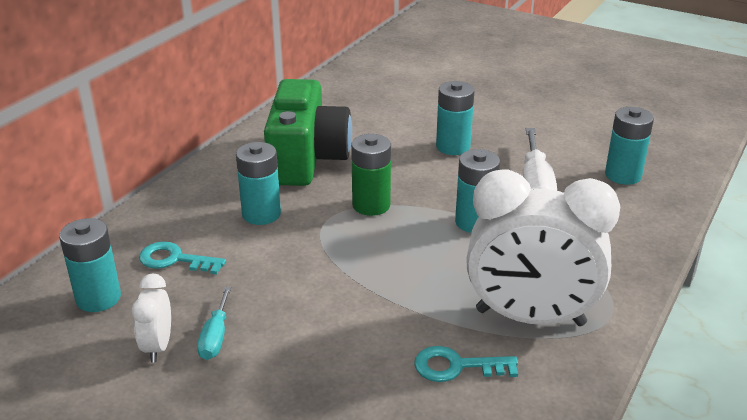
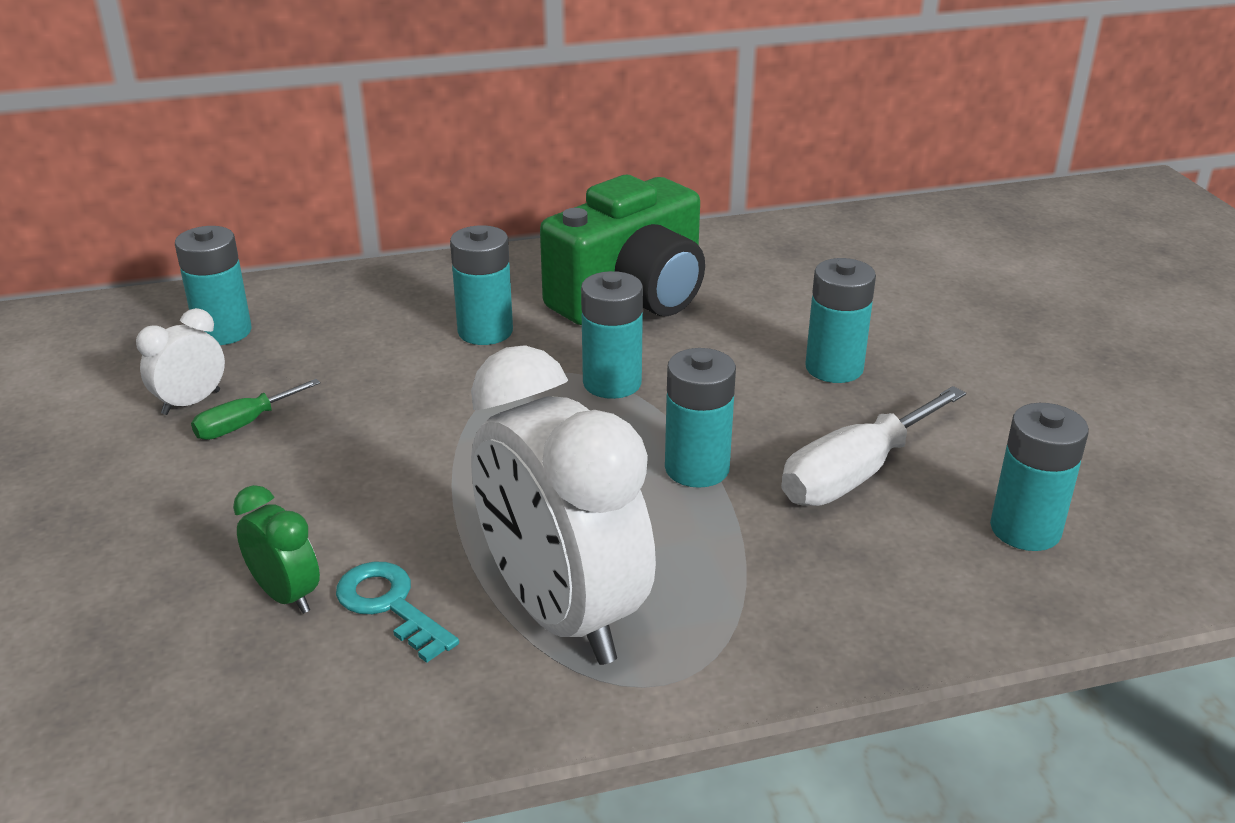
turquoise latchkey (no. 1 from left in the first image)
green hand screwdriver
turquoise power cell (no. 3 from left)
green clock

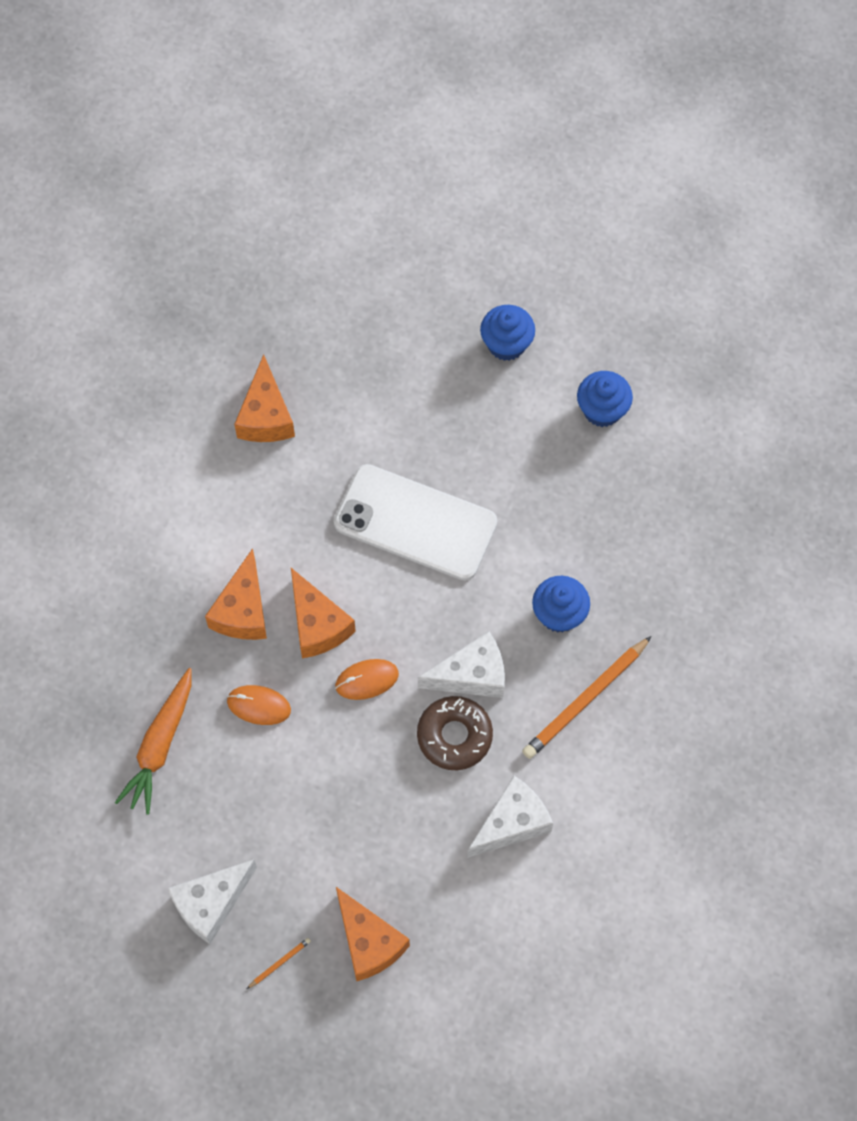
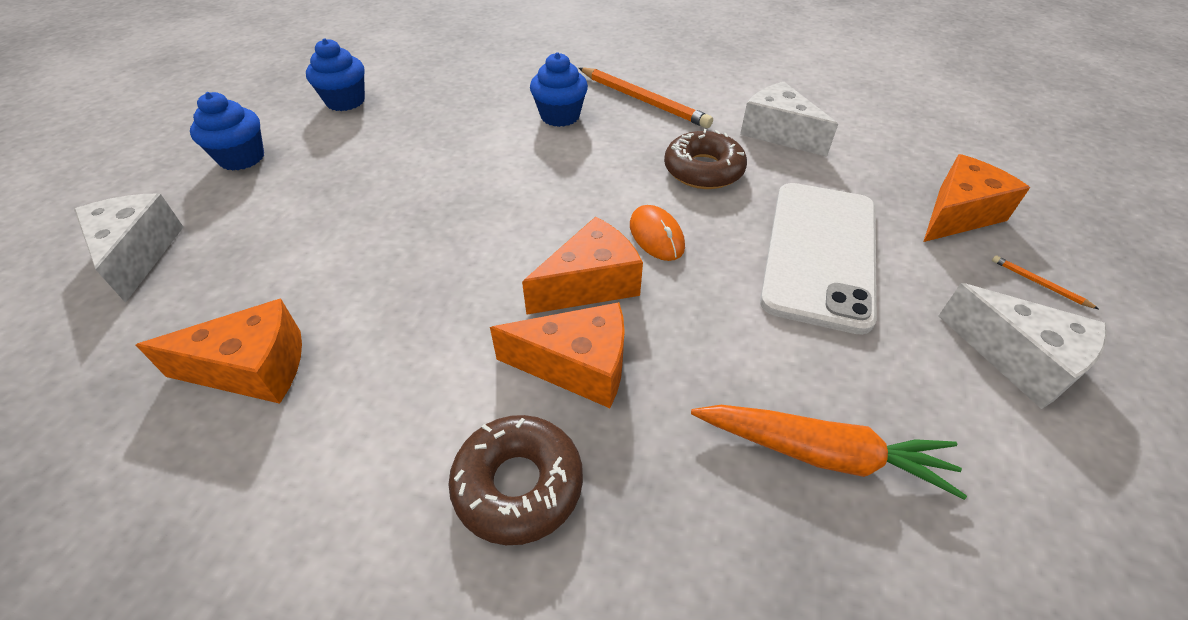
orange-coloured PC mouse (no. 1 from left in the first image)
pure white mobile phone
pure white piece of cheese (no. 1 from left)
brown donut (no. 1 from left)

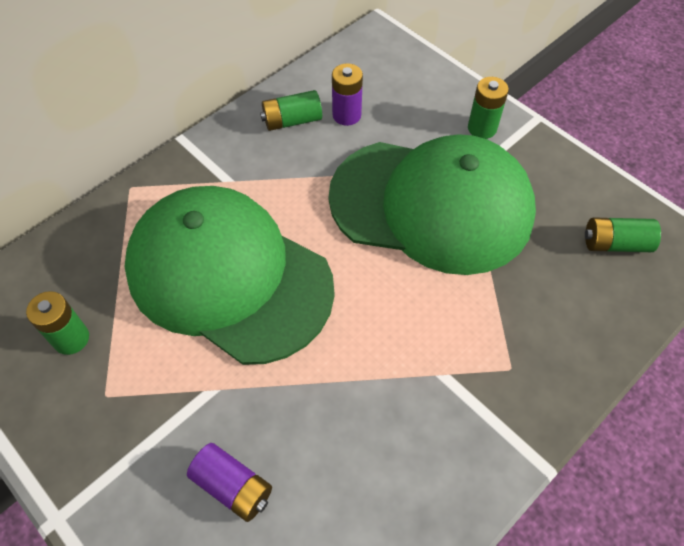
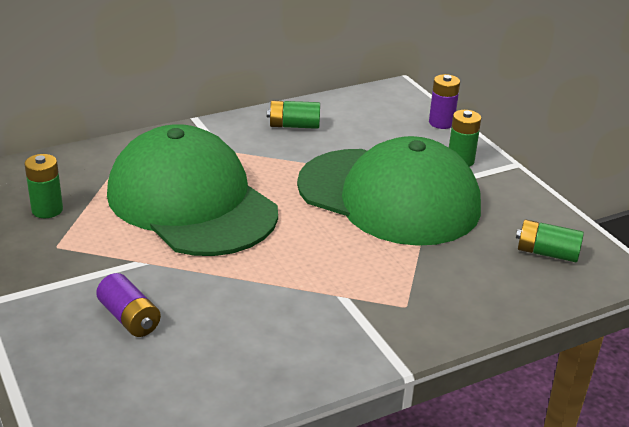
purple power cell (no. 2 from left)

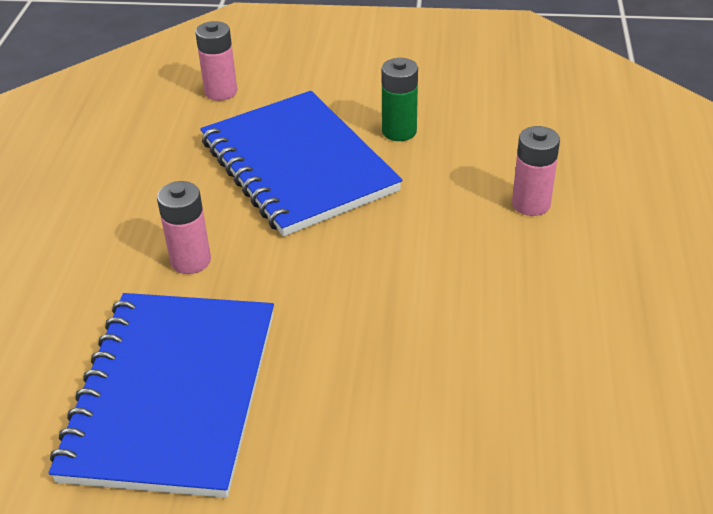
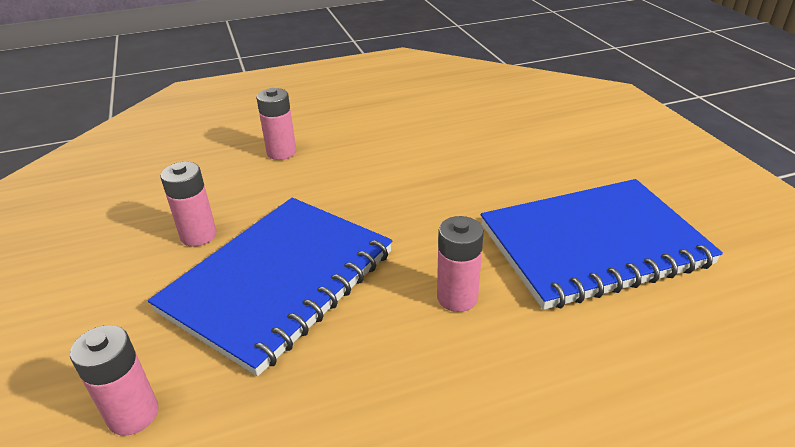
rosy power cell (no. 2 from left)

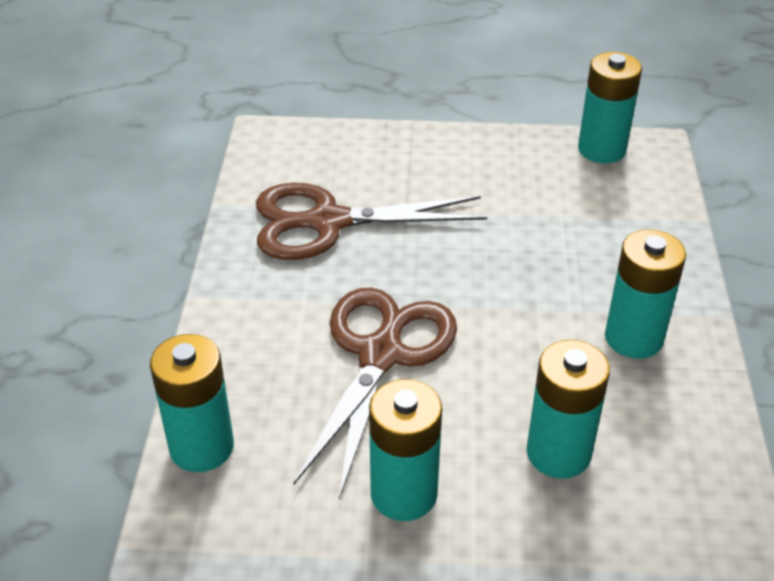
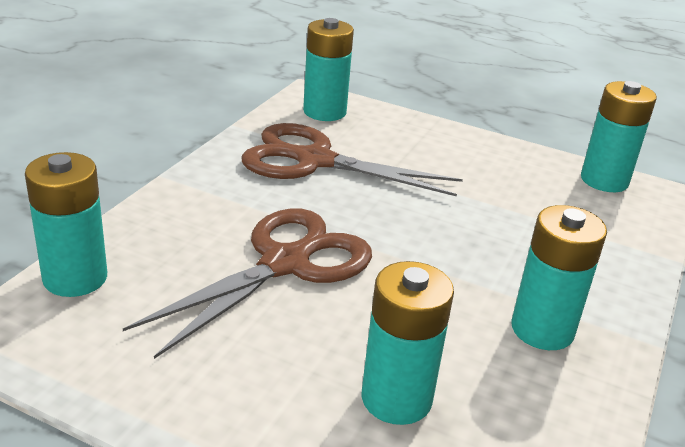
turquoise power cell (no. 2 from left)

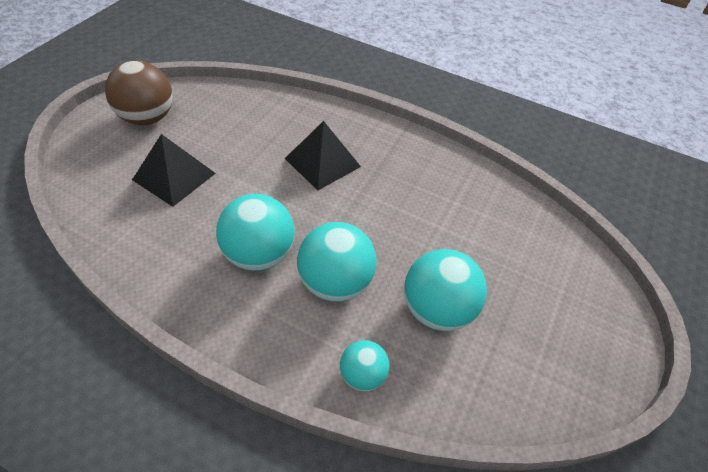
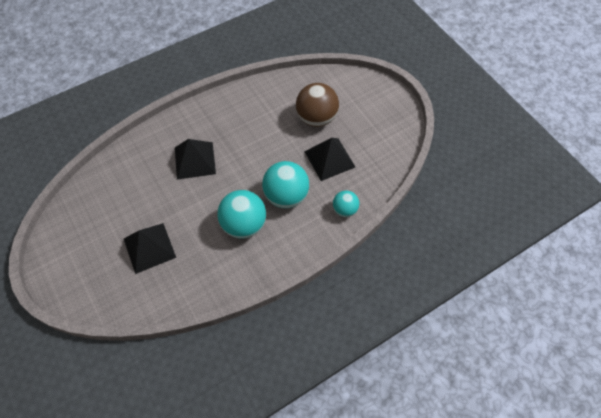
brown play ball
jet-black pyramid shape (no. 3 from left)

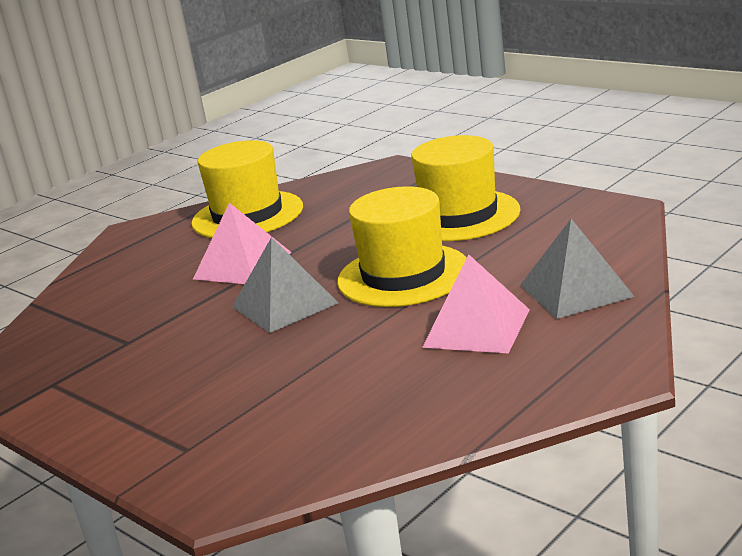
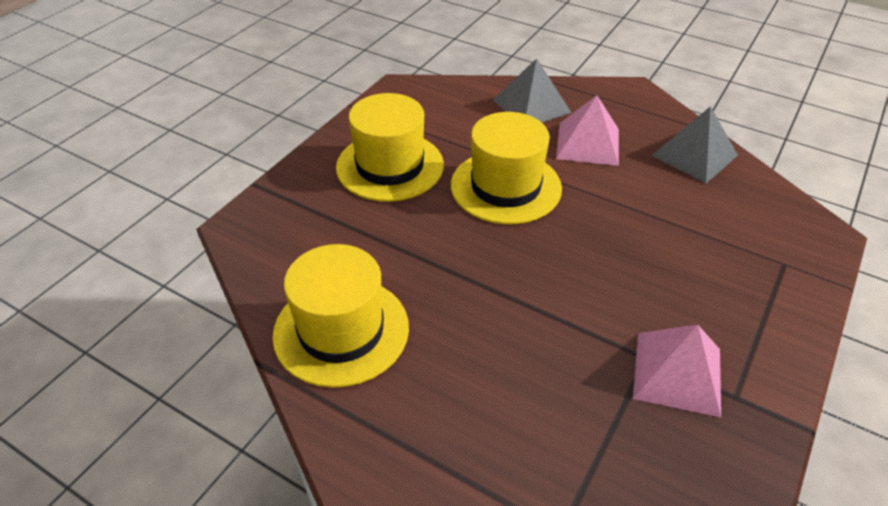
rosy pyramid shape (no. 2 from left)
gray pyramid shape (no. 2 from left)

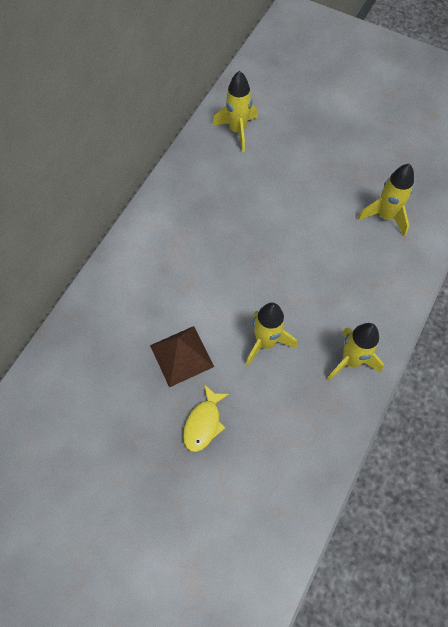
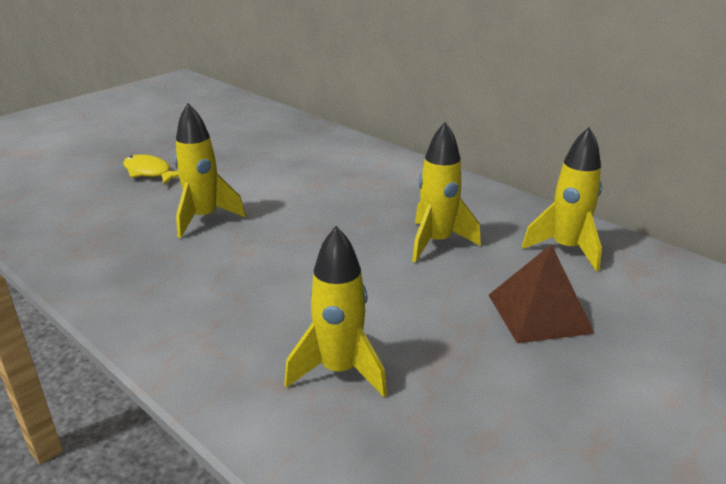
brown pyramid shape
bright yellow toy rocket (no. 3 from left)

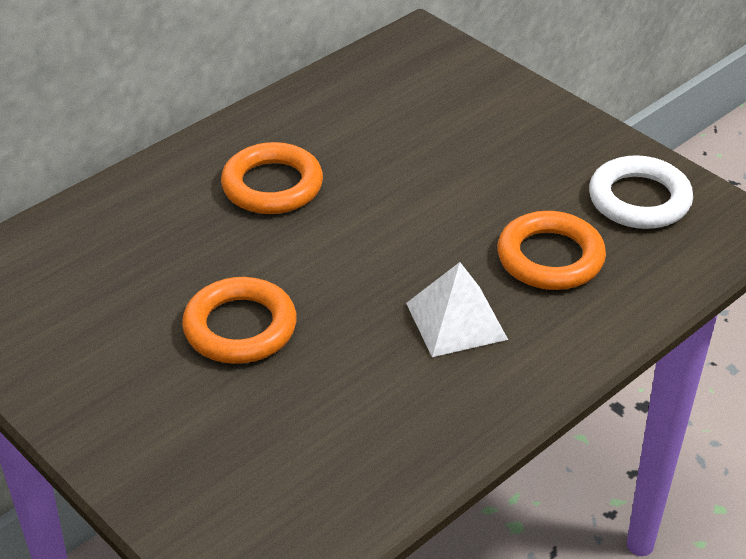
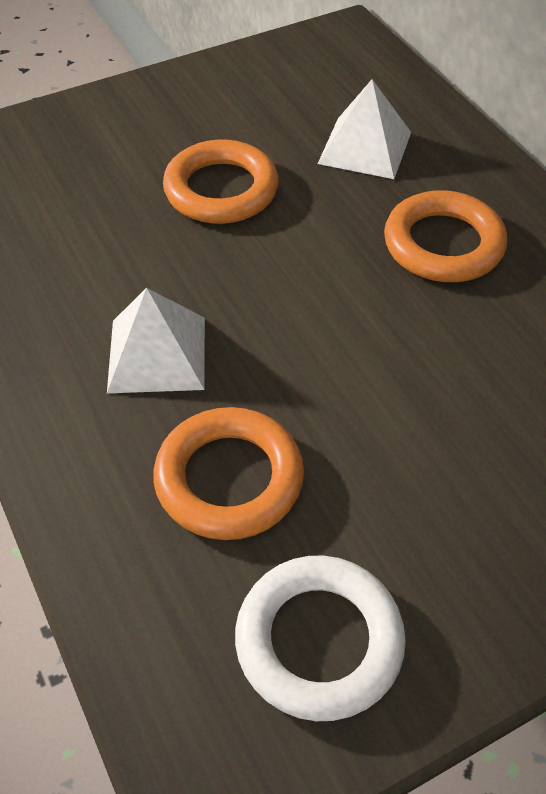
pure white pyramid shape (no. 2 from left)

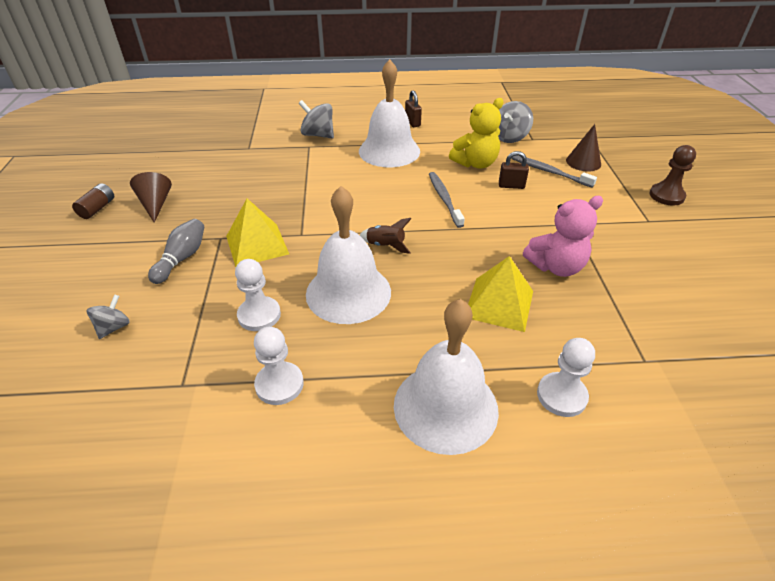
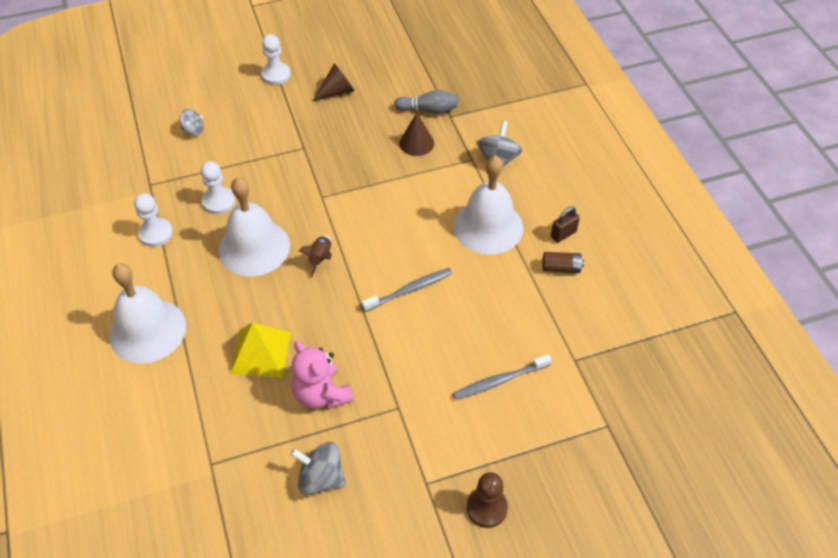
brown power cell
gray bowling pin
bright yellow pyramid shape (no. 1 from left in the first image)
bright yellow teddy bear
gray toy top (no. 2 from left)
brown padlock (no. 2 from left in the first image)
gray tooth brush (no. 2 from left)
pure white chess pawn (no. 3 from left)
brown cone shape (no. 2 from left)

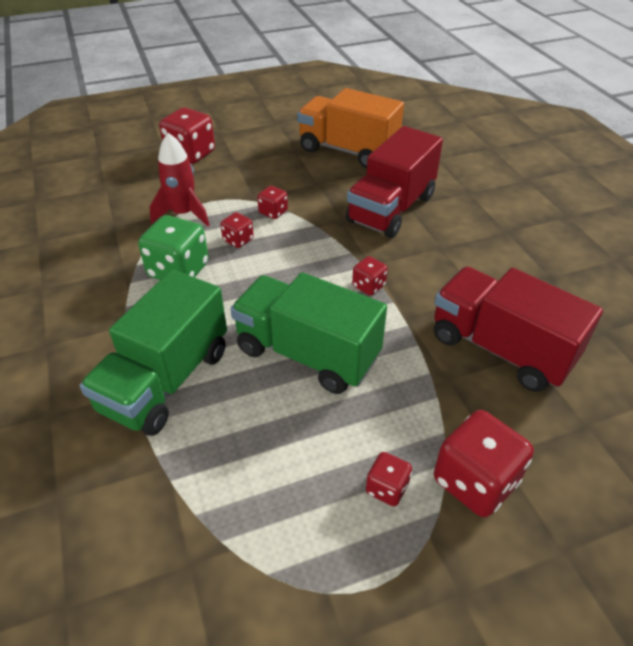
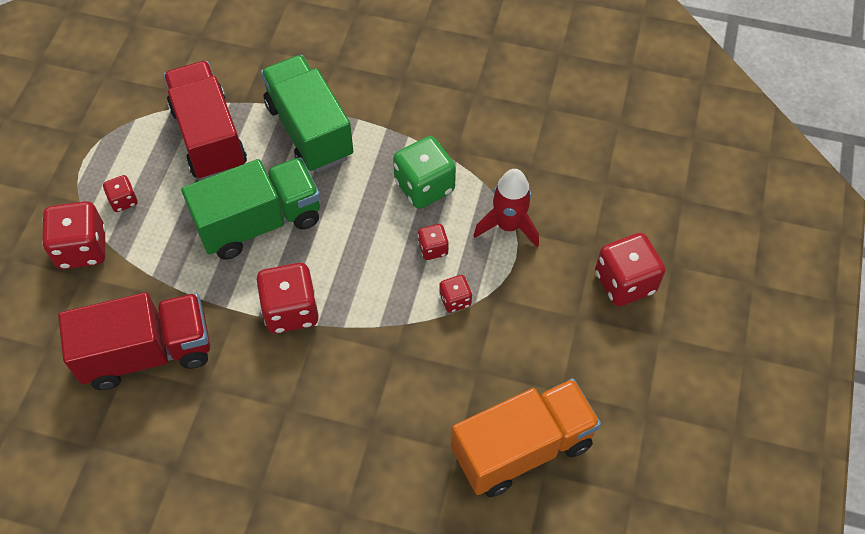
scarlet truck (no. 2 from left)
scarlet die (no. 3 from left)

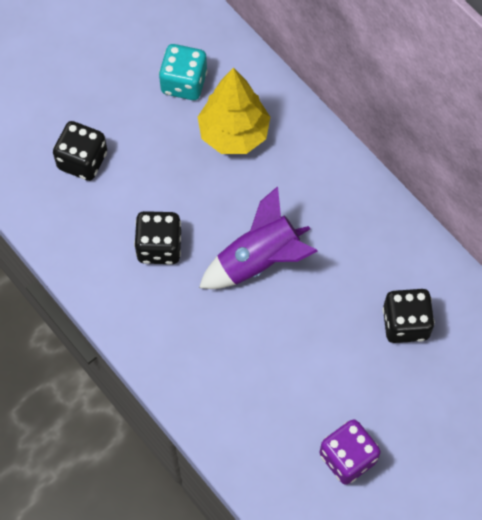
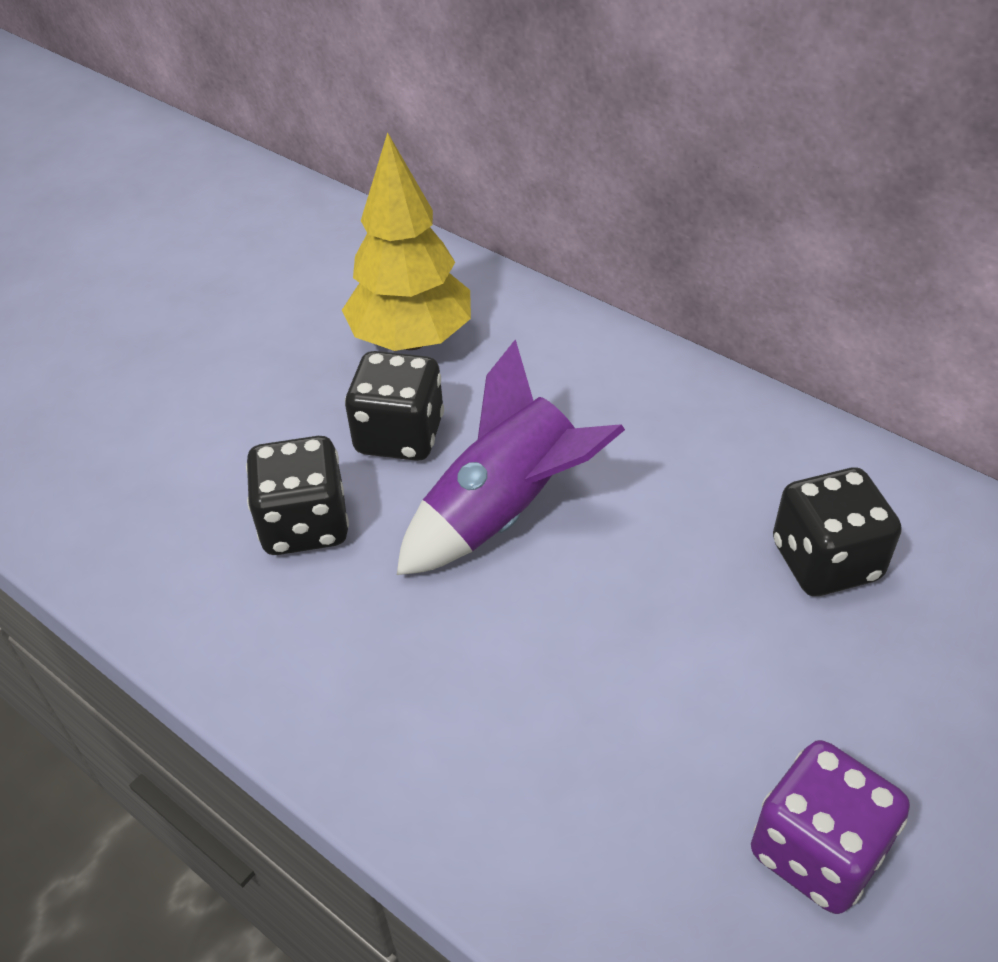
jet-black die (no. 2 from left)
turquoise die

